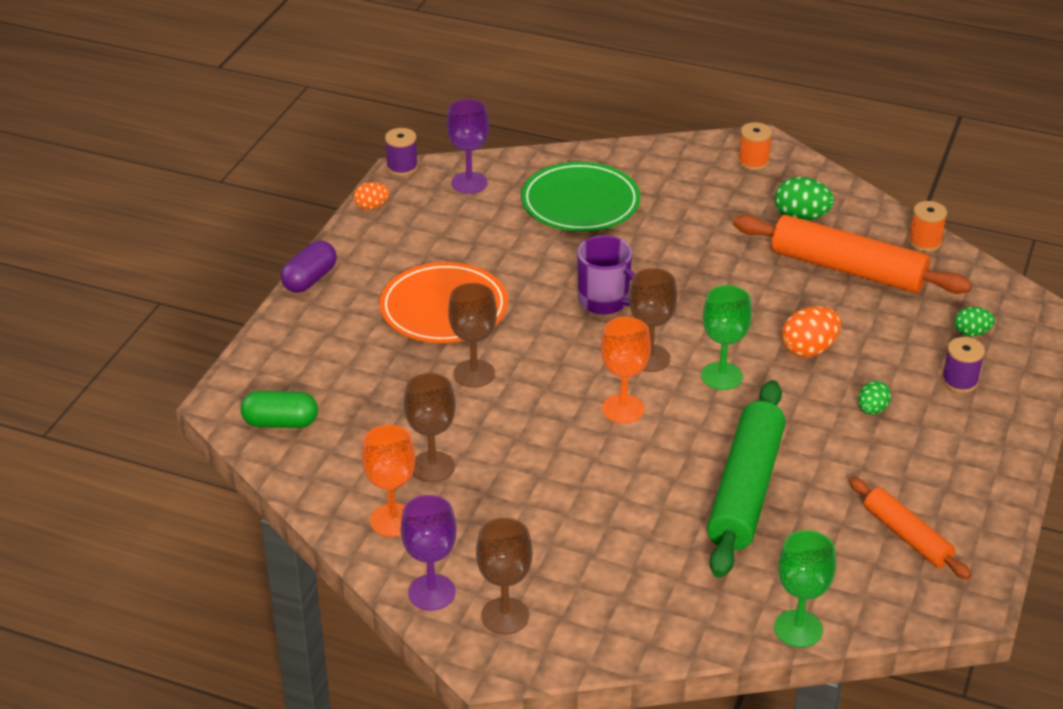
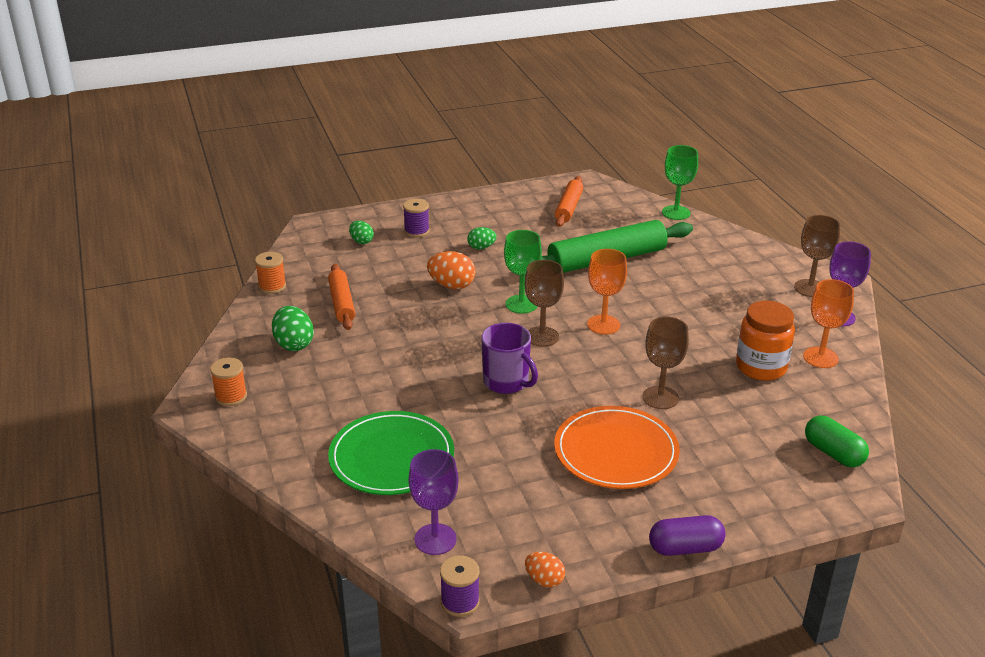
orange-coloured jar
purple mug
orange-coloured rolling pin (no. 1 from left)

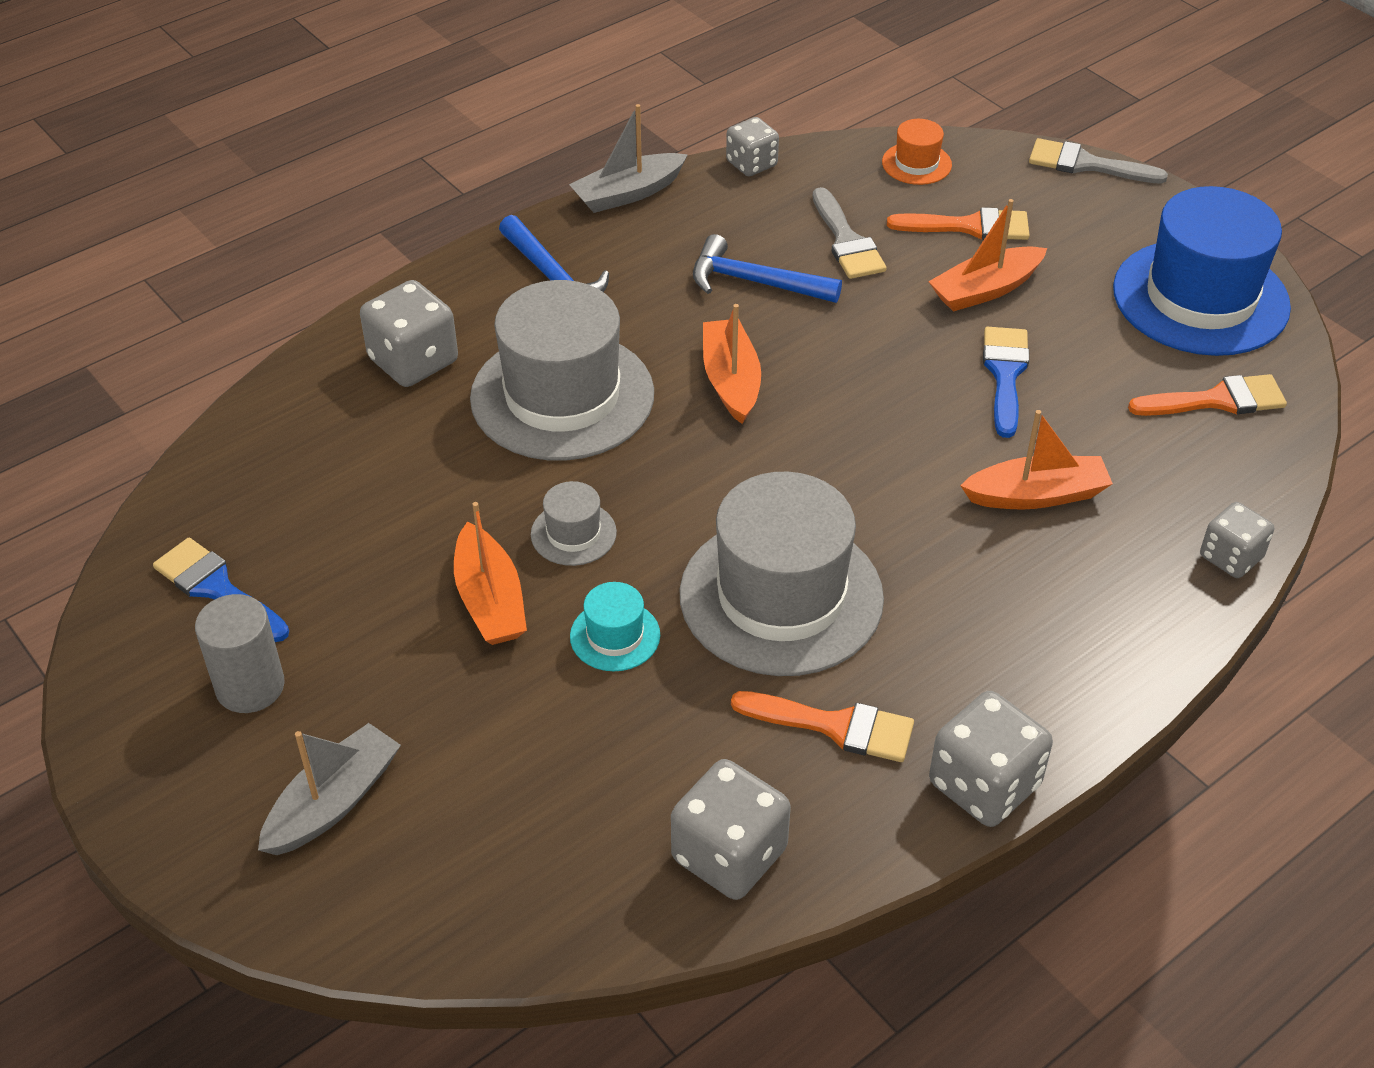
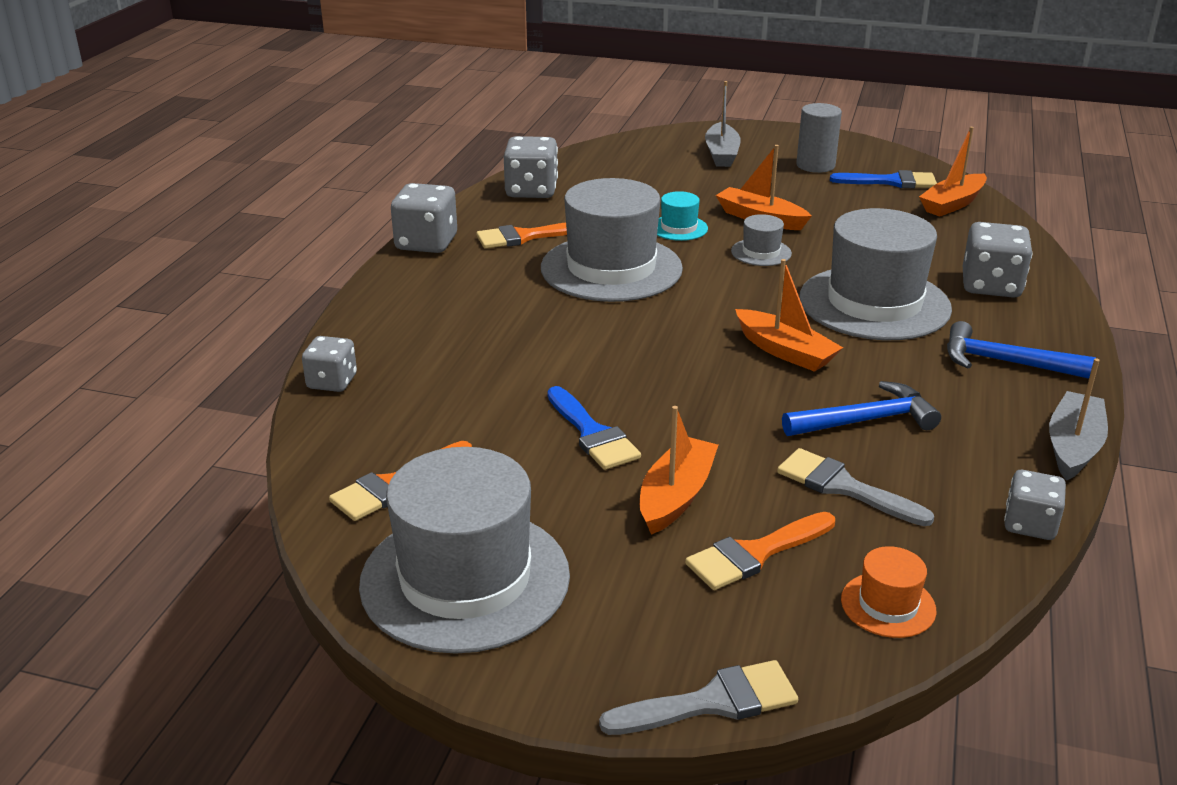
orange-coloured sailboat (no. 4 from left)
gray hat (no. 1 from left)

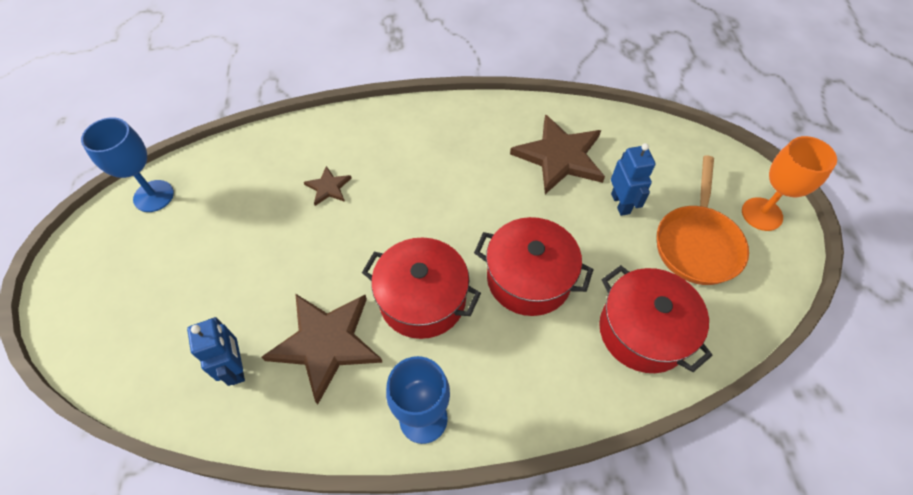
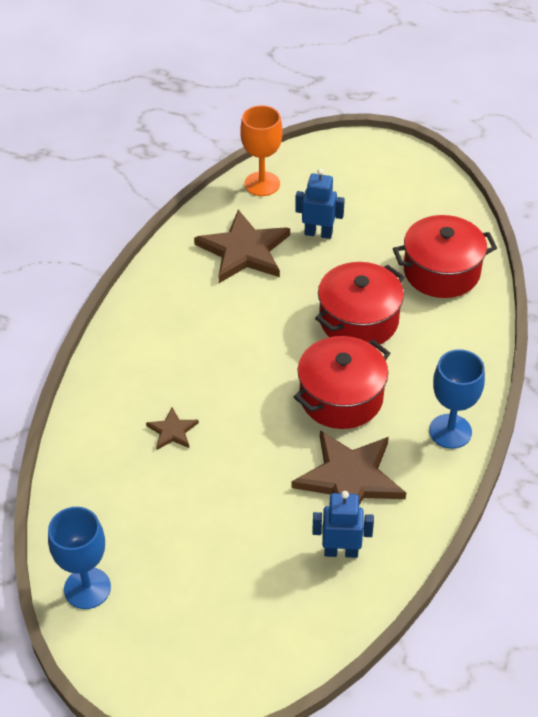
orange-coloured skillet
orange-coloured chalice

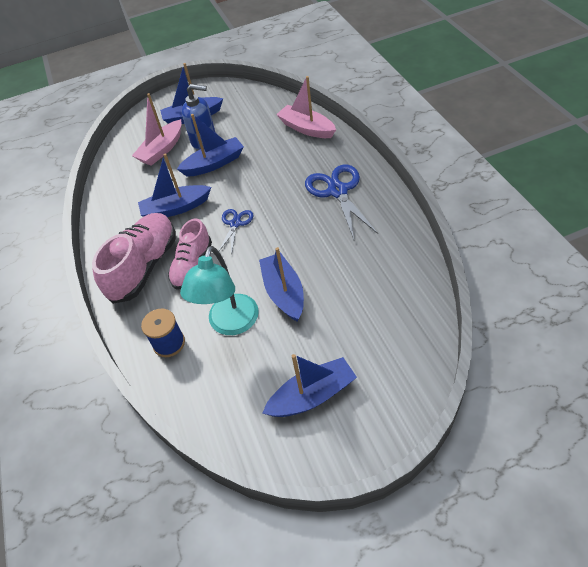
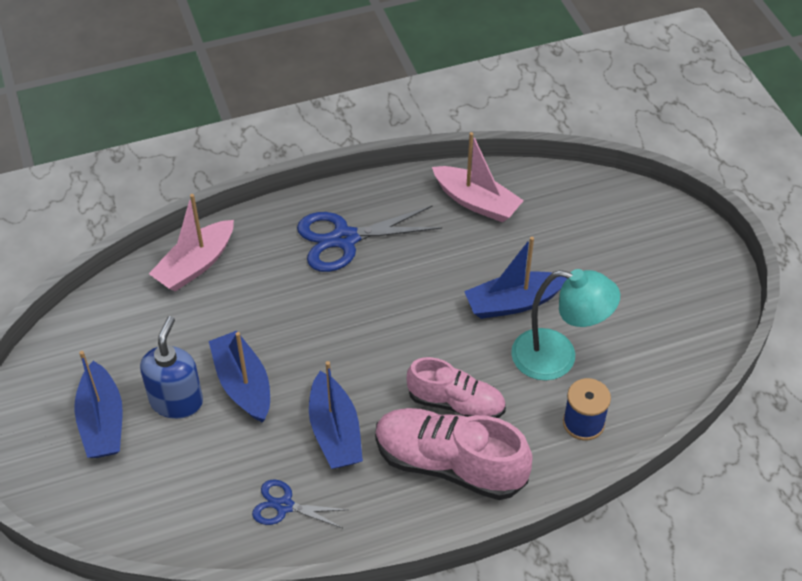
rosy sailboat (no. 2 from left)
blue pair of scissors (no. 1 from left)
blue sailboat (no. 5 from left in the first image)

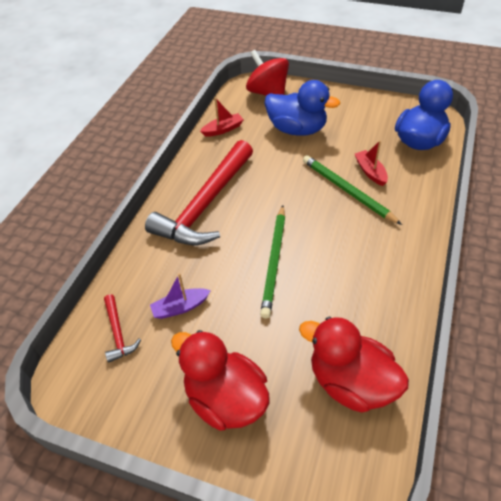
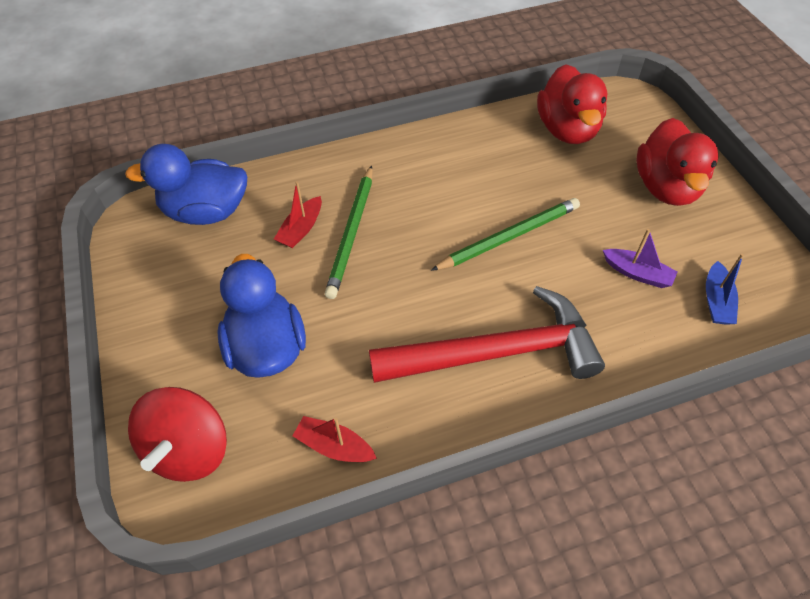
blue sailboat

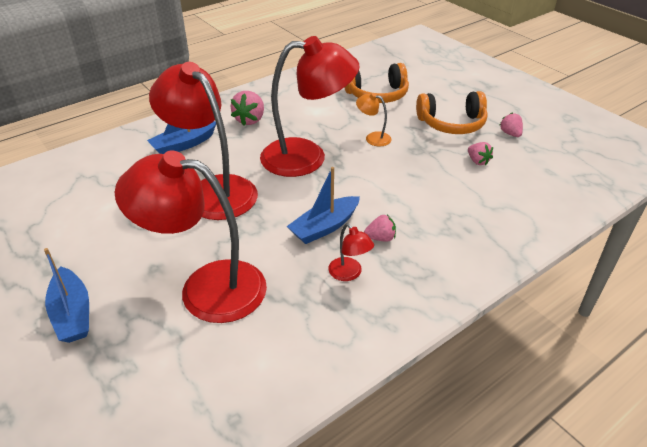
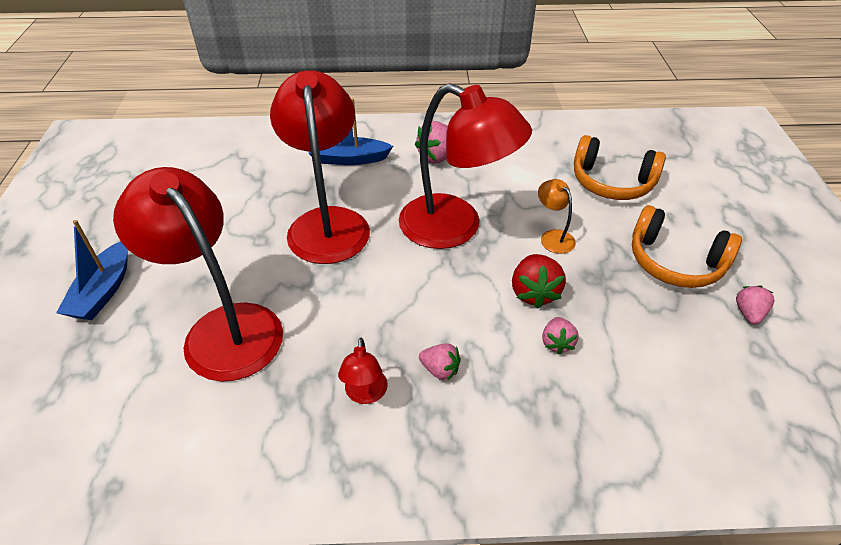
blue sailboat (no. 3 from left in the first image)
rosy strawberry (no. 3 from left)
scarlet strawberry

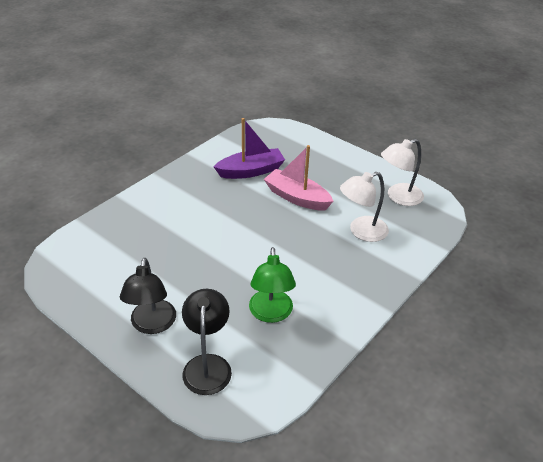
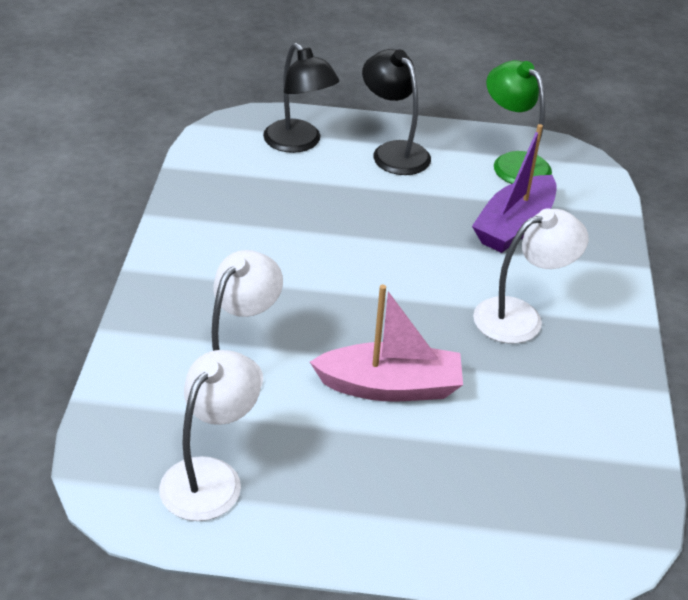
purple sailboat
green lamp
pure white lamp (no. 3 from left)

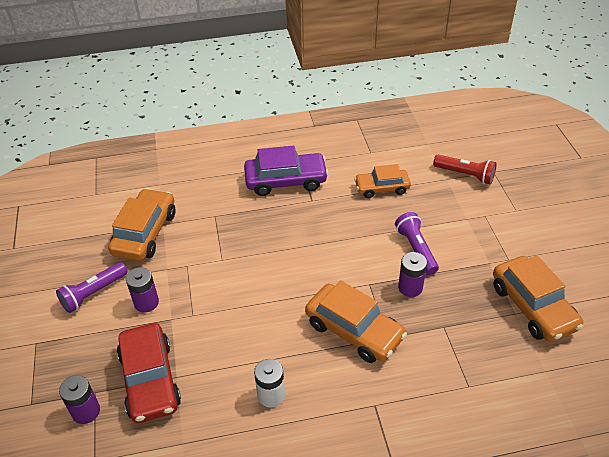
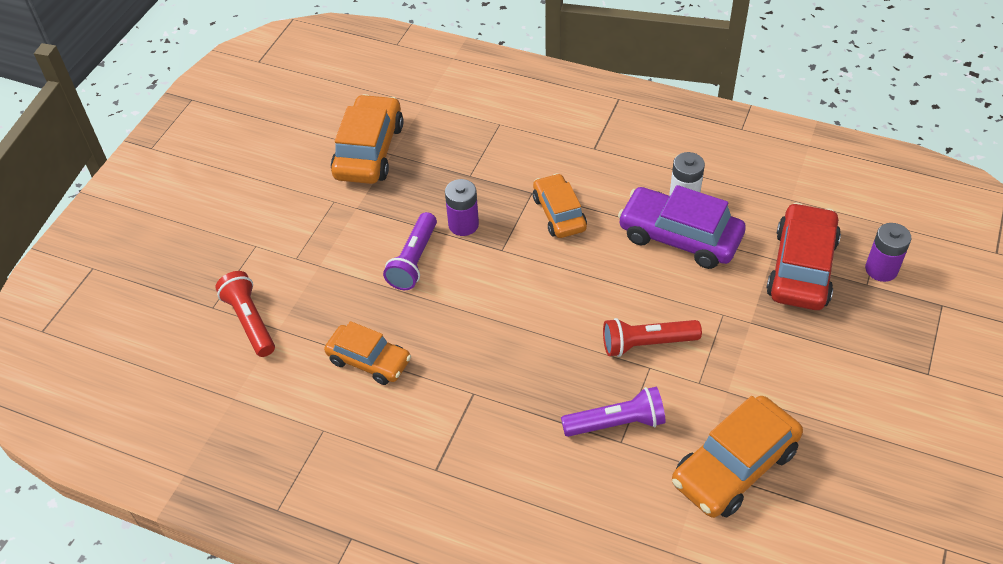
purple pocket torch (no. 2 from left)
purple power cell (no. 2 from left in the first image)
purple automobile
orange-coloured automobile (no. 3 from left)
scarlet pocket torch (no. 2 from left)

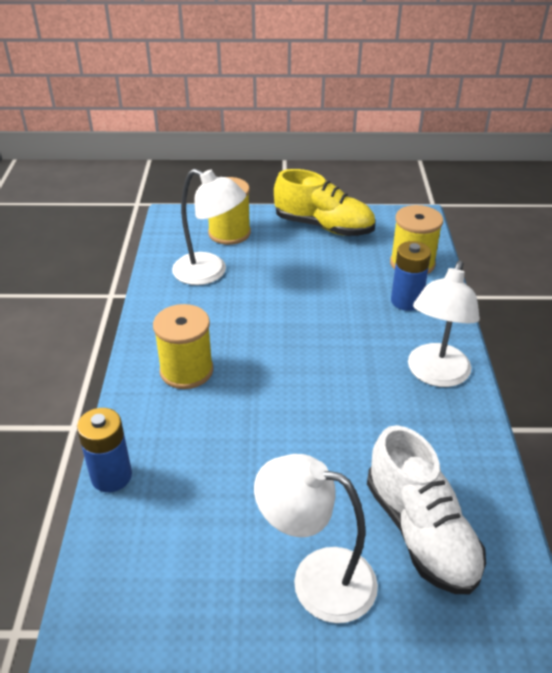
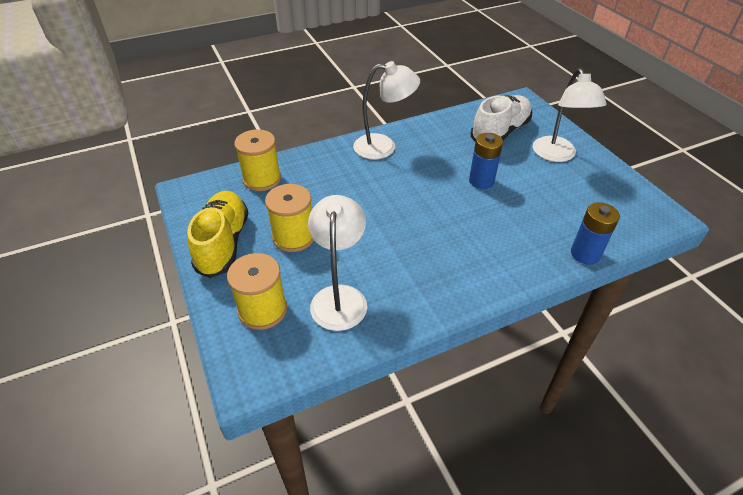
bright yellow spool (no. 3 from left)
blue power cell (no. 1 from left)

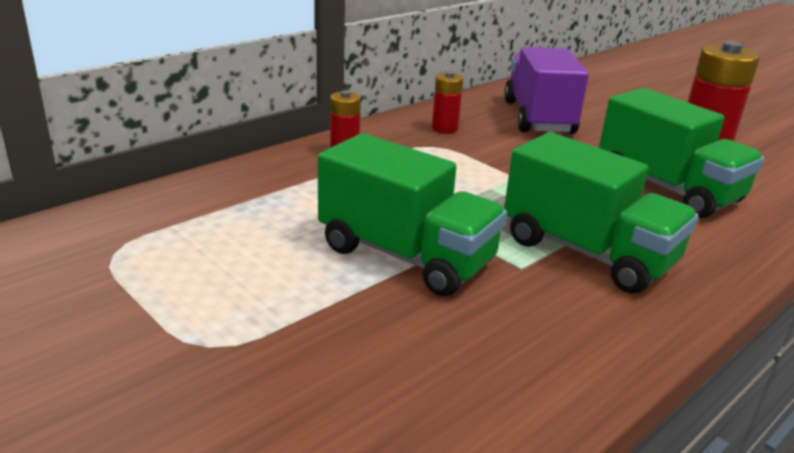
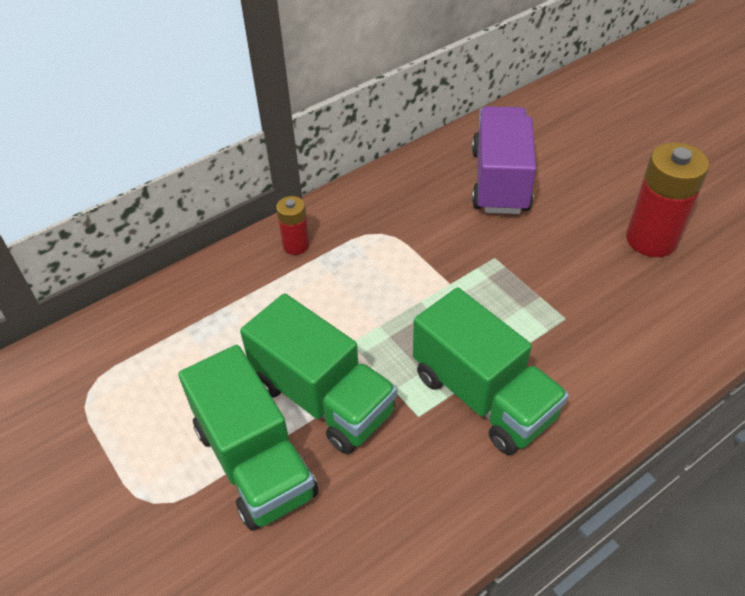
scarlet power cell (no. 2 from left in the first image)
green truck (no. 1 from left)

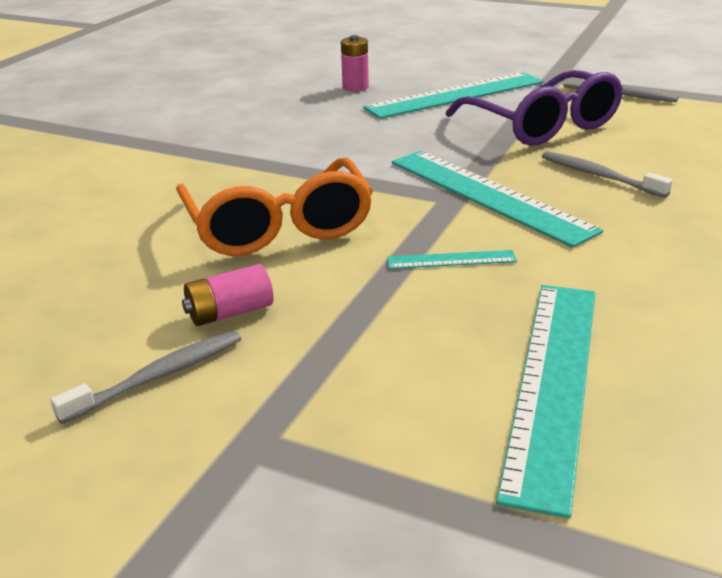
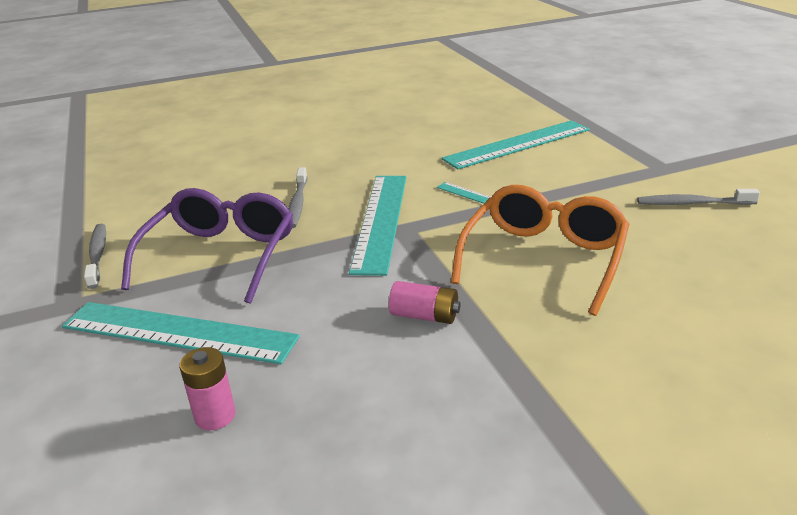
rosy power cell (no. 2 from left)

